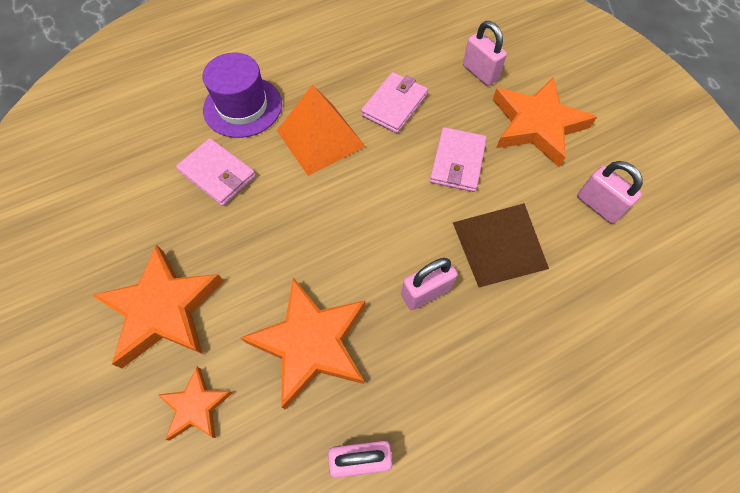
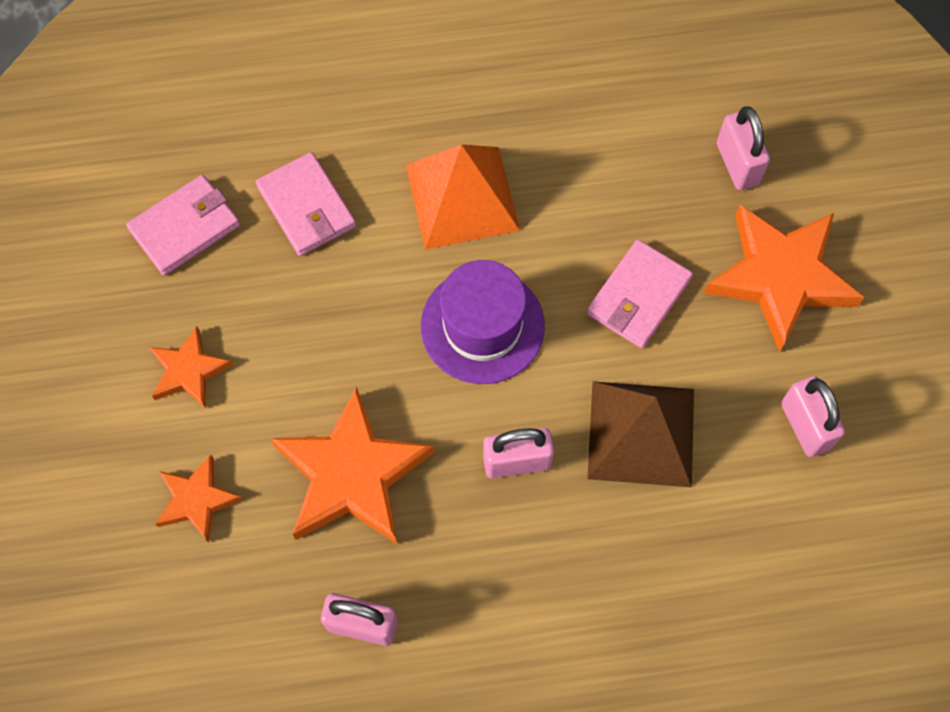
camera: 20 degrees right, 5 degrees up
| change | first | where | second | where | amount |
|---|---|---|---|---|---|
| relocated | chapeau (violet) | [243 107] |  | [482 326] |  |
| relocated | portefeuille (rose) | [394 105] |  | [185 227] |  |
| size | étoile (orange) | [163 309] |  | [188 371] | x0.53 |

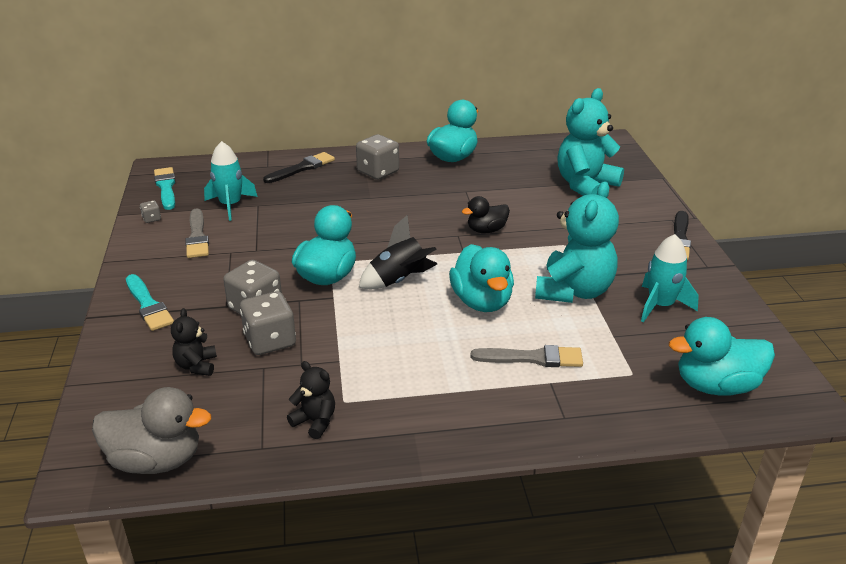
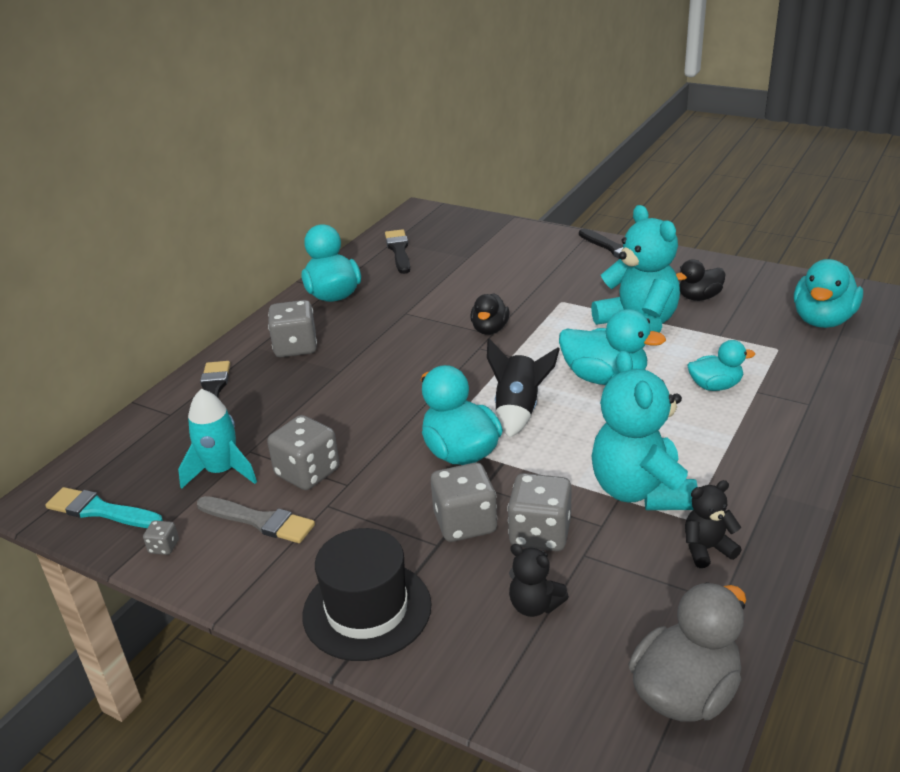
camera: 50 degrees left, 0 degrees up
| change | first | where | second | where | amount |
|---|---|---|---|---|---|
| relocated | ours en peluche (turquoise) | [585 185] |  | [640 491] |  |
| exchanged | fusée (turquoise) | [661 306] | canard (noir) | [699 297] |  |
| exchanged | pinceau (turquoise) | [148 305] | chapeau (noir) | [367 610] |  |
| exchanged | pinceau (gris) | [532 358] | canard (turquoise) | [715 386] |  |
| appeared |  |  | pinceau (noir) | [399 250] |  |
| appeared |  |  | dé (gris) | [307 473] |  |

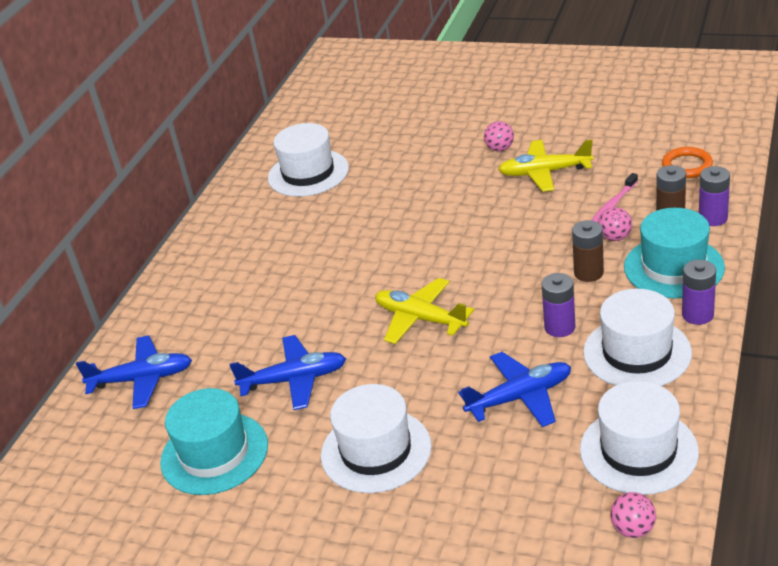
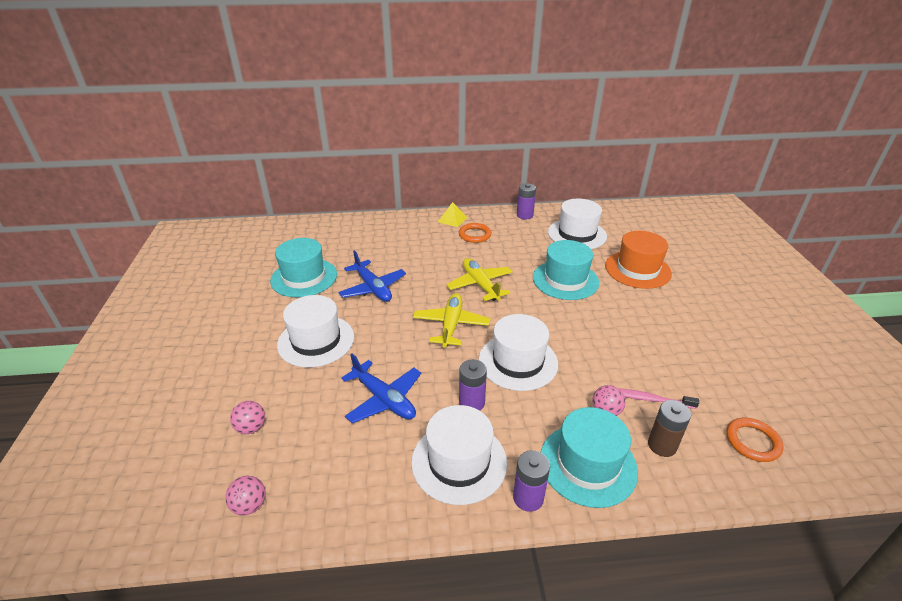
camera: 60 degrees right, 0 degrees up
| change | first | where | second | where | amount |
|---|---|---|---|---|---|
| relocated | balle (rose) | [500 149] |  | [251 427] |  |
| relocated | avion (jaune) | [544 173] |  | [480 285] |  |
| relocated | pile (violet) | [713 218] |  | [524 215] |  |
| missing | pile (marron) | [588 273] |  |  |  |
| missing | avion (bleu) | [142 379] |  |  |  |
| relocated | chapeau (blanc) | [638 450] |  | [518 361] |  |
| appeared |  |  | pyramide (jaune) | [452 219] |  |
| appeared |  |  | anneau (orange) | [474 235] |  |
| appeared |  |  | chapeau (orange) | [637 269] |  |
| appeared |  |  | chapeau (turquoise) | [565 280] |  |

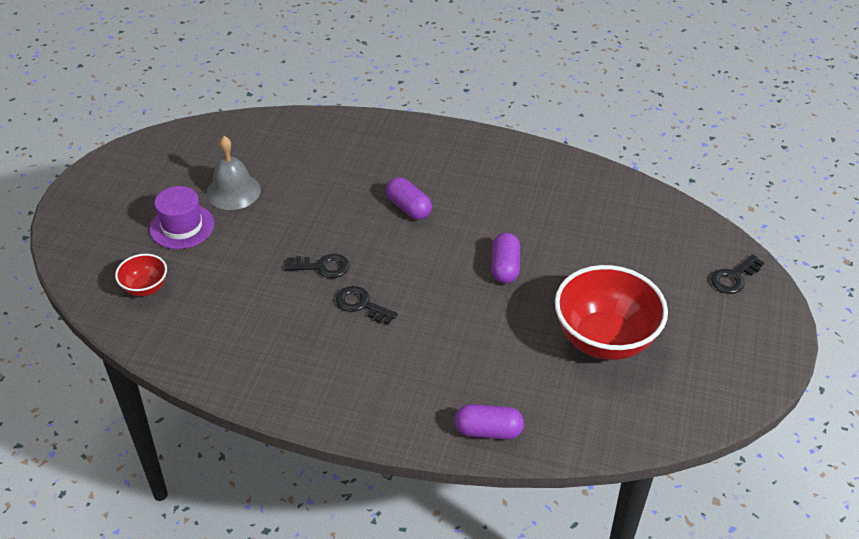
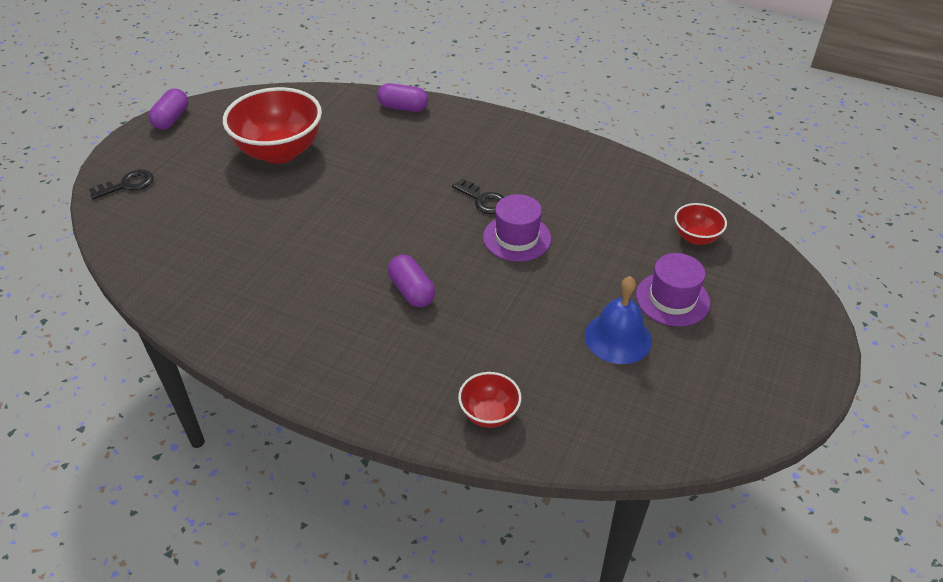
camera: 170 degrees left, 0 degrees up
| change | first | where | second | where | amount |
|---|---|---|---|---|---|
| colour | cloche (gris) | [233 191] | cloche (bleu) | [618 338] |  |
| relocated | gélule (violet) | [505 267] |  | [171 119] |  |
| exchanged | clé (noir) | [322 267] | chapeau (violet) | [517 238] |  |
| appeared |  |  | bol (rouge) | [489 414] |  |

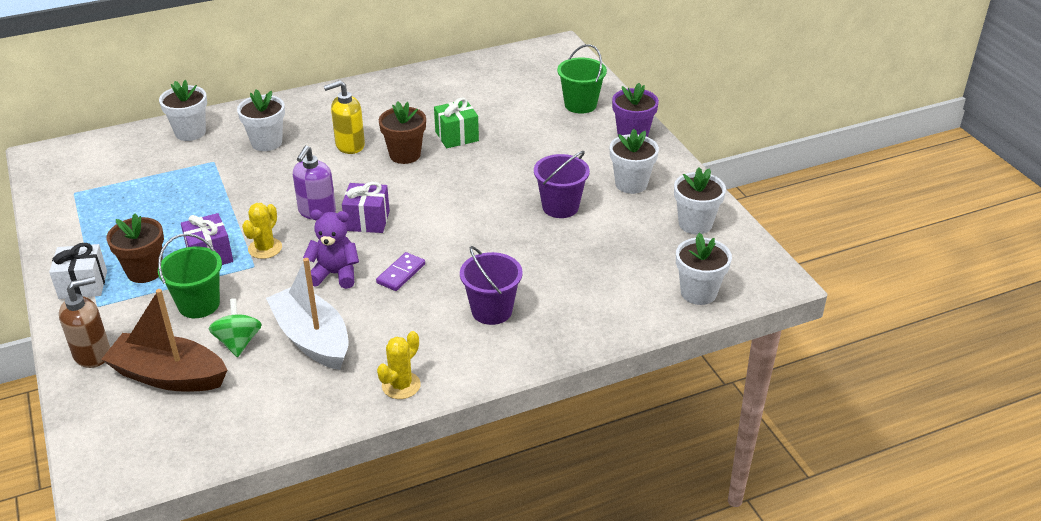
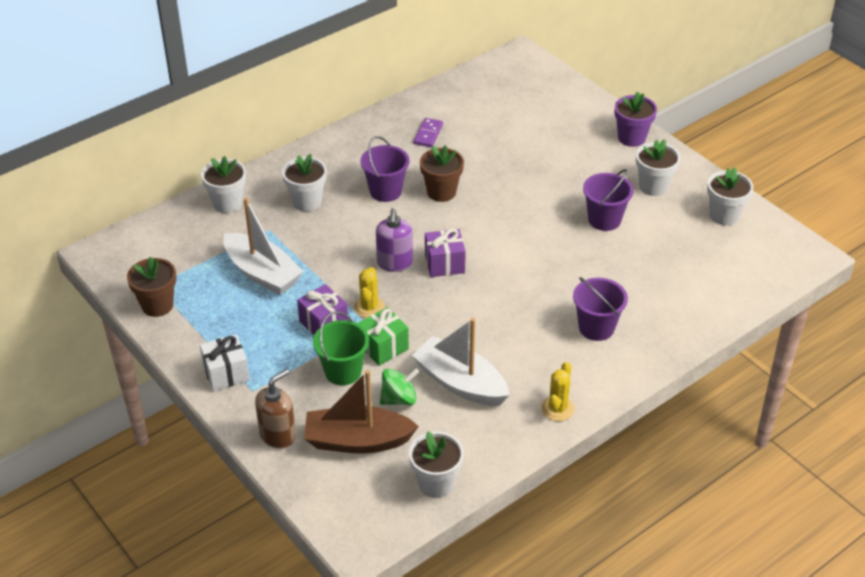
camera: 15 degrees left, 5 degrees up
| change | first | where | second | where | amount |
|---|---|---|---|---|---|
| missing | seau (vert) | [580 104] |  |  |  |
| exchanged | distributeur de savon (jaune) | [349 145] | seau (violet) | [385 191] |  |
| relocated | cadeau (vert) | [456 136] |  | [383 347] |  |
| missing | ours en peluche (violet) | [335 274] |  |  |  |
| relocated | pot de fleurs (marron) | [145 271] |  | [157 305] |  |
| relocated | pot de fleurs (blanc) | [698 293] |  | [436 483] |  |
| relocated | domino (violet) | [401 273] |  | [428 134] |  |
| spun | toupie (vert) | [238 342] |  | [399 399] | 90 degrees clockwise |
| appeared |  |  | bateau (blanc) | [262 273] |  |

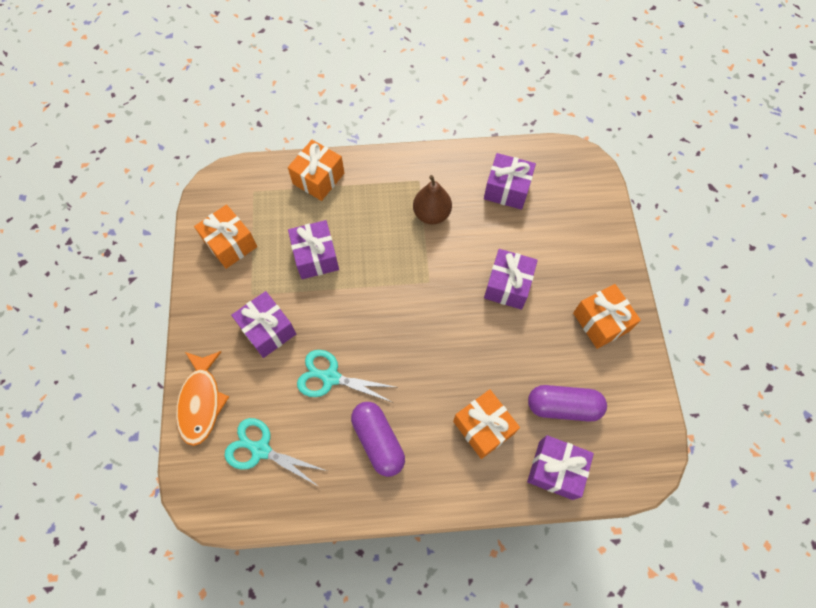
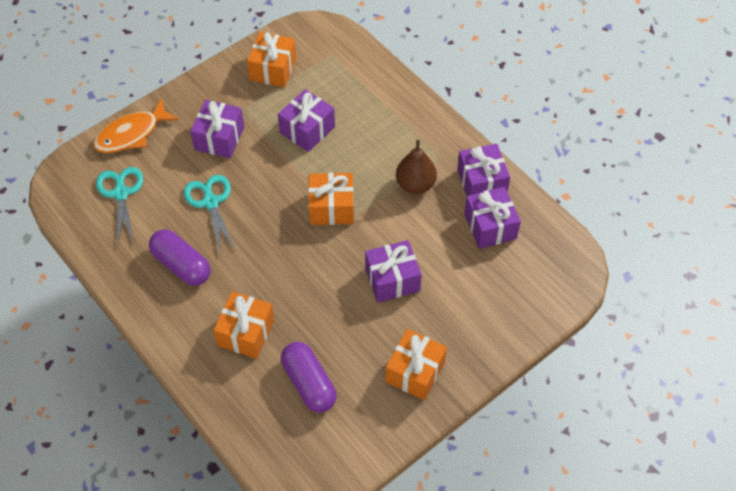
camera: 55 degrees right, 10 degrees down
| change | first | where | second | where | amount |
|---|---|---|---|---|---|
| relocated | cadeau (orange) | [318 178] |  | [331 208] |  |
| spun | gélule (violet) | [378 441] |  | [181 265] | 75 degrees counterclockwise |
| relocated | cadeau (violet) | [555 470] |  | [481 182] |  |

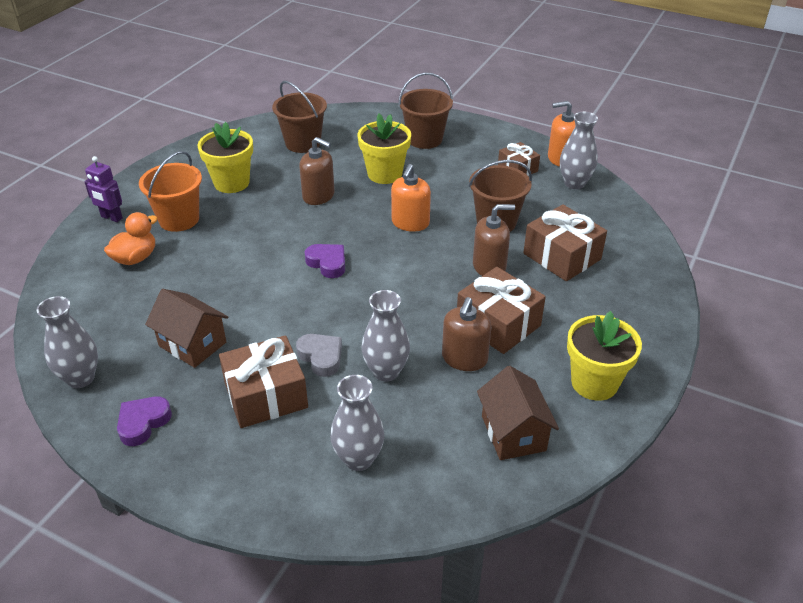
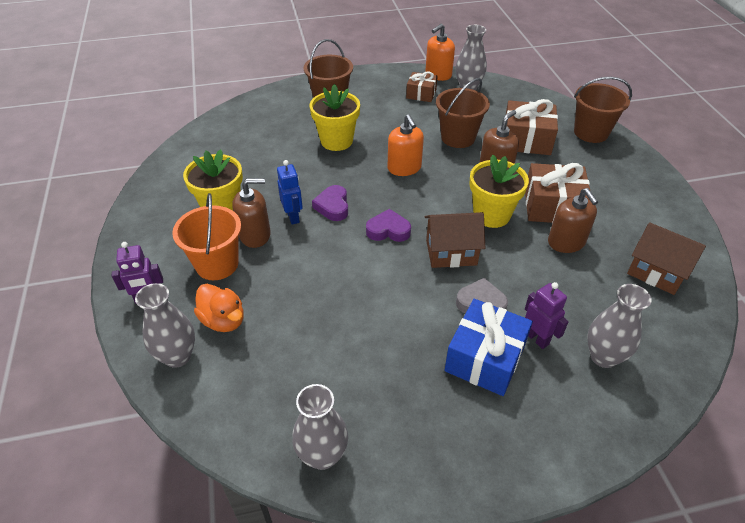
camera: 40 degrees left, 5 degrees up
| change | first | where | second | where | amount |
|---|---|---|---|---|---|
| relocated | seau (marron) | [303 143] |  | [591 132] |  |
| relocated | distributeur de savon (marron) | [318 196] |  | [255 235] |  |
| spun | canard (orange) | [135 258] |  | [223 320] | 135 degrees clockwise |
| relocated | maison (marron) | [192 344] |  | [451 252] |  |
| relocated | vase (gris) | [386 371] |  | [177 356] |  |
| relocated | pot de fleurs (jaune) | [594 383] |  | [491 215] |  |
| colour | cadeau (marron) | [266 395] | cadeau (bleu) | [485 358] |  |
| relocated | cœur (violet) | [143 423] |  | [333 206] |  |
| appeared |  |  | robot (bleu) | [293 217] |  |
| appeared |  |  | robot (violet) | [536 338] |  |

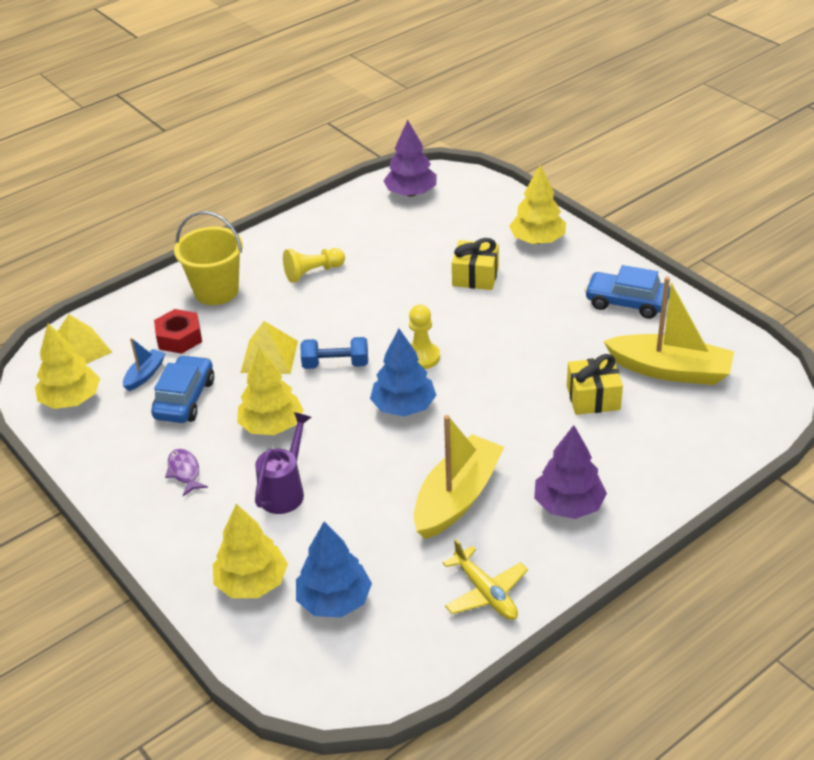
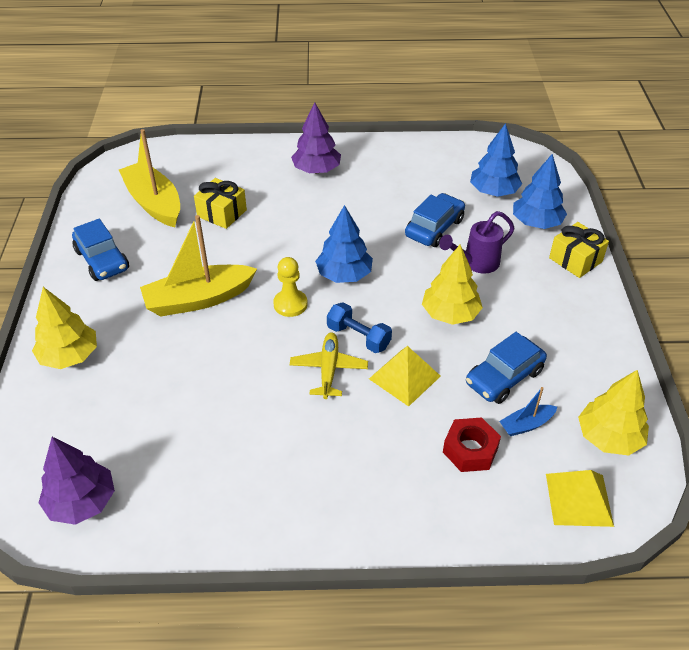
camera: 145 degrees left, 5 degrees up
| change | first | where | second | where | amount |
|---|---|---|---|---|---|
| missing | seau (jaune) | [216 291] |  |  |  |
| relocated | cadeau (jaune) | [475 276] |  | [575 260] |  |
| missing | pion (jaune) | [313 272] |  |  |  |
| relocated | bateau (jaune) | [457 498] |  | [199 299] |  |
| missing | poisson (violet) | [184 472] |  |  |  |
| colour | arbre (jaune) | [252 582] | arbre (bleu) | [536 223] |  |
| relocated | avion (jaune) | [485 593] |  | [328 369] |  |
| appeared |  |  | voiture (bleu) | [434 228] |  |

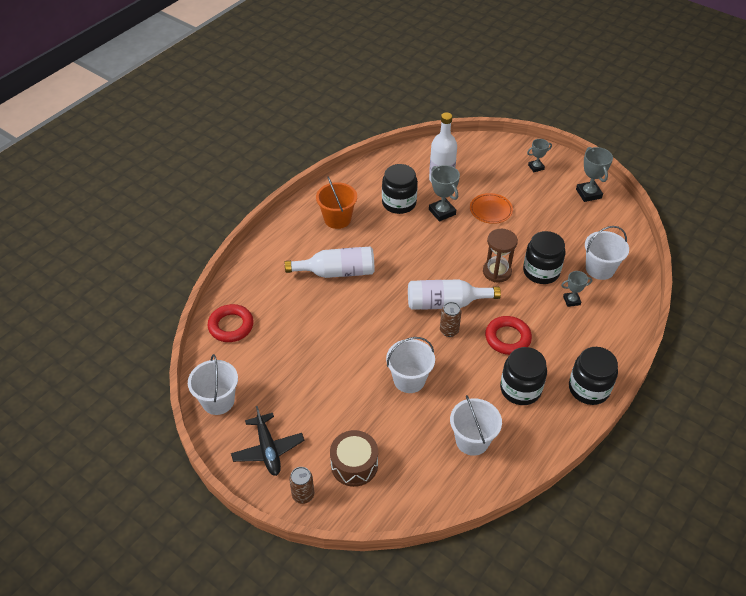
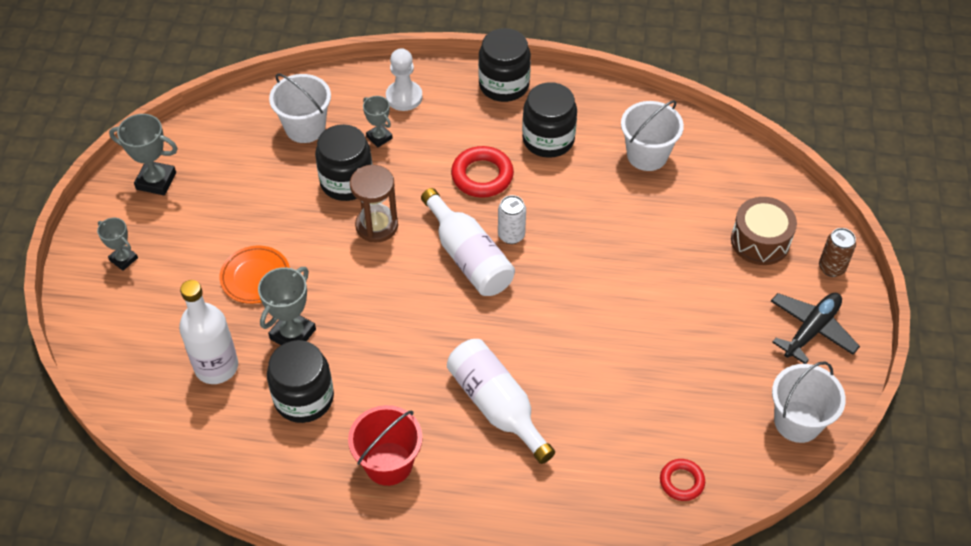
camera: 120 degrees left, 5 degrees up
| change | first | where | second | where | amount |
|---|---|---|---|---|---|
| spun | trophée (gris) | [588 194] |  | [156 181] | 60 degrees clockwise |
| colour | seau (orange) | [337 219] | seau (rouge) | [388 463] |  |
| colour | canette (marron) | [449 330] | canette (blanc) | [511 235] |  |
| size | anneau (rouge) | [231 326] |  | [681 482] | x0.62 |
| missing | seau (blanc) | [409 380] |  |  |  |
| appeared |  |  | pion (blanc) | [404 97] |  |

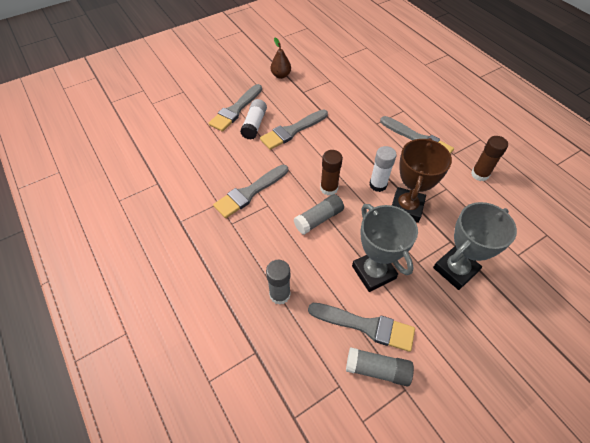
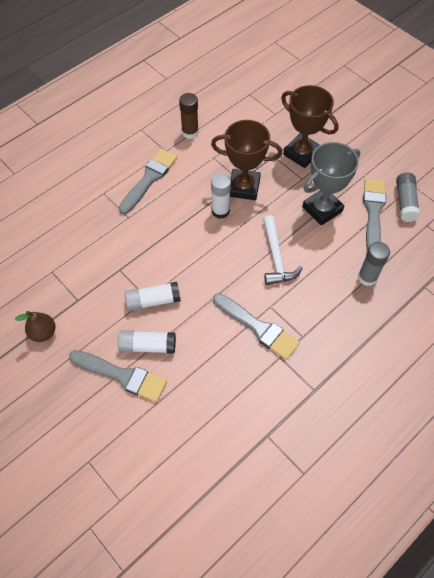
camera: 100 degrees left, 5 degrees up
| change | first | where | second | where | amount |
|---|---|---|---|---|---|
| exchanged | pinceau (gris) | [292 131] | bâton de colle (blanc) | [153 301] |  |
| missing | bâton de colle (marron) | [329 188] |  |  |  |
| exchanged | bâton de colle (gris) | [318 219] | marteau (blanc) | [276 257] |  |
| colour | trophée (gris) | [455 269] | trophée (marron) | [302 153] |  |

